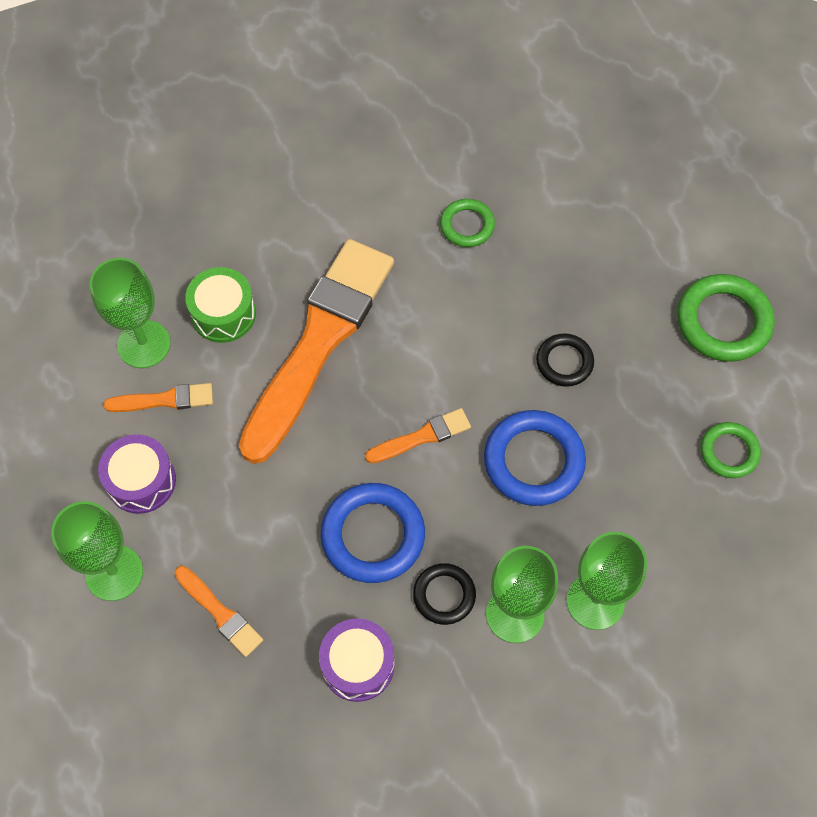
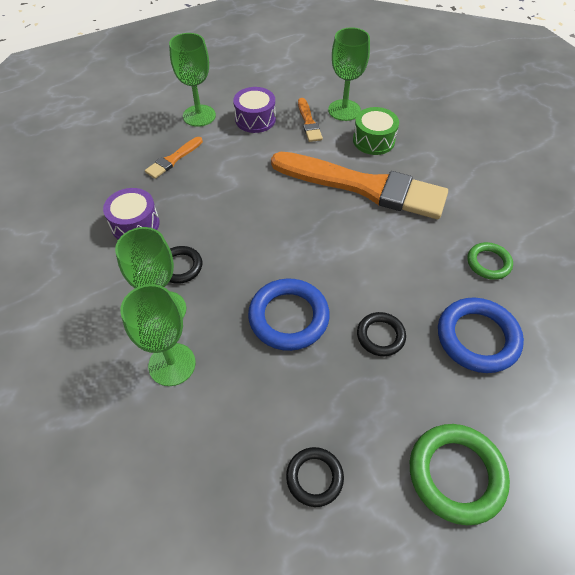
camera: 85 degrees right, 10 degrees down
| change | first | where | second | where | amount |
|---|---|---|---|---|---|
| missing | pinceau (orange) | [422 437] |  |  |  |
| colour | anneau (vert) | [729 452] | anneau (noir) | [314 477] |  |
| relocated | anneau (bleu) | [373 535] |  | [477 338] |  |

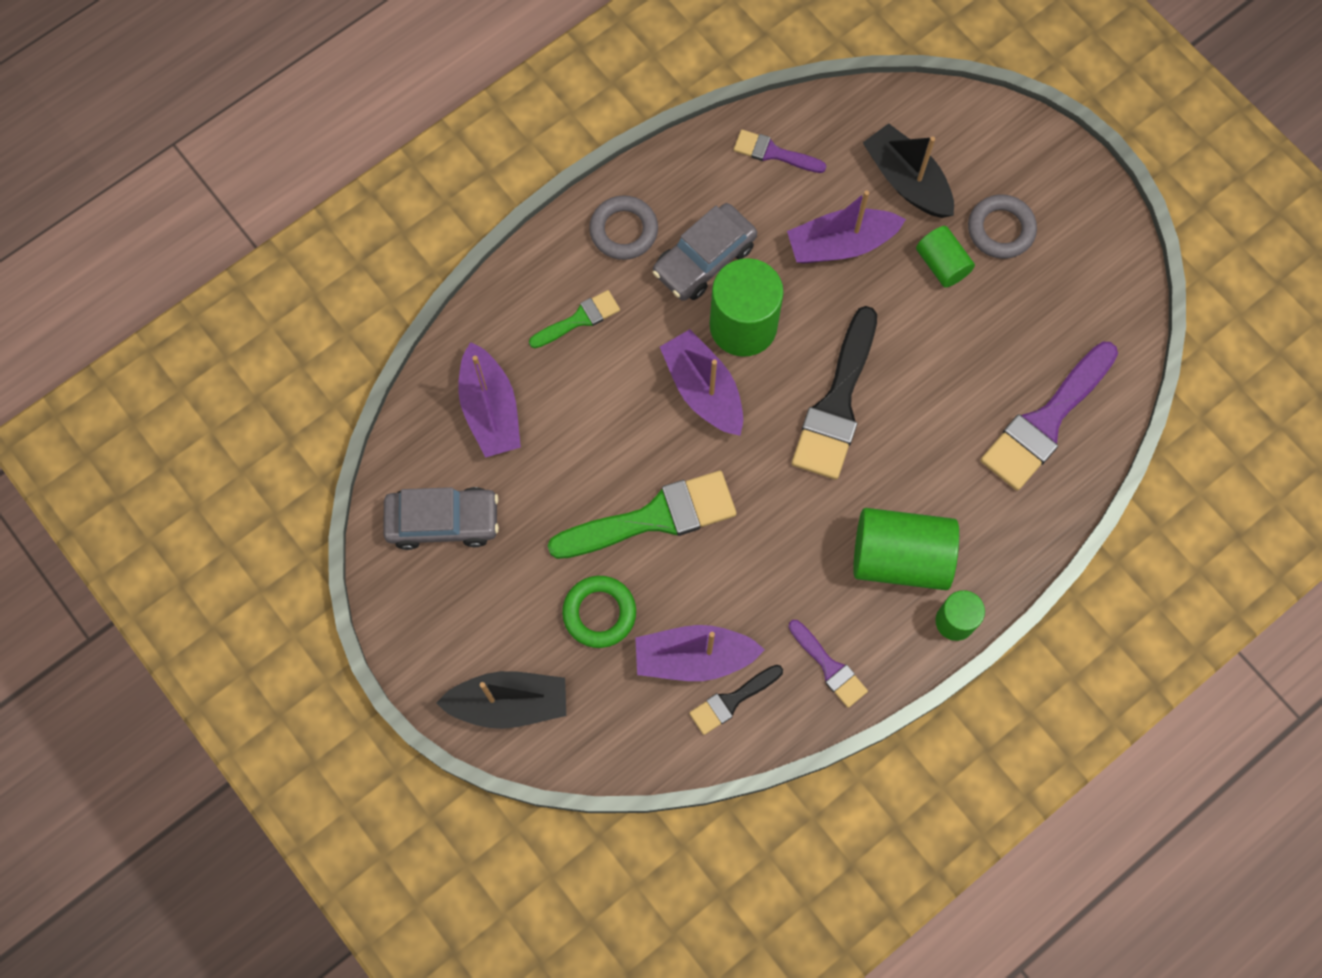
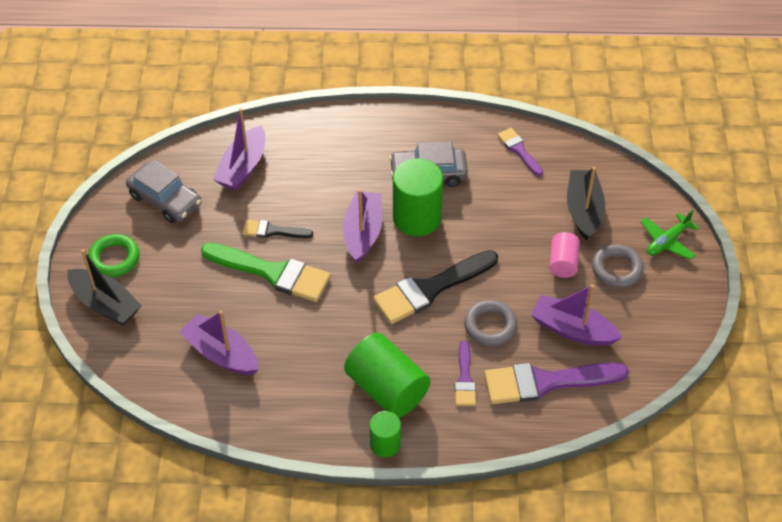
camera: 40 degrees right, 20 degrees down
| change | first | where | second | where | amount |
|---|---|---|---|---|---|
| relocated | bateau (violet) | [841 244] |  | [572 329] |  |
| relocated | anneau (gris) | [623 230] |  | [490 326] |  |
| colour | cylindre (vert) | [942 264] | cylindre (rose) | [563 263] |  |
| missing | pinceau (vert) | [579 319] |  |  |  |
| relocated | anneau (vert) | [599 613] |  | [114 258] |  |
| relocated | pinceau (violet) | [829 667] |  | [464 378] |  |
| relocated | pinceau (noir) | [732 700] |  | [273 231] |  |
| appeared |  |  | avion (vert) | [667 241] |  |

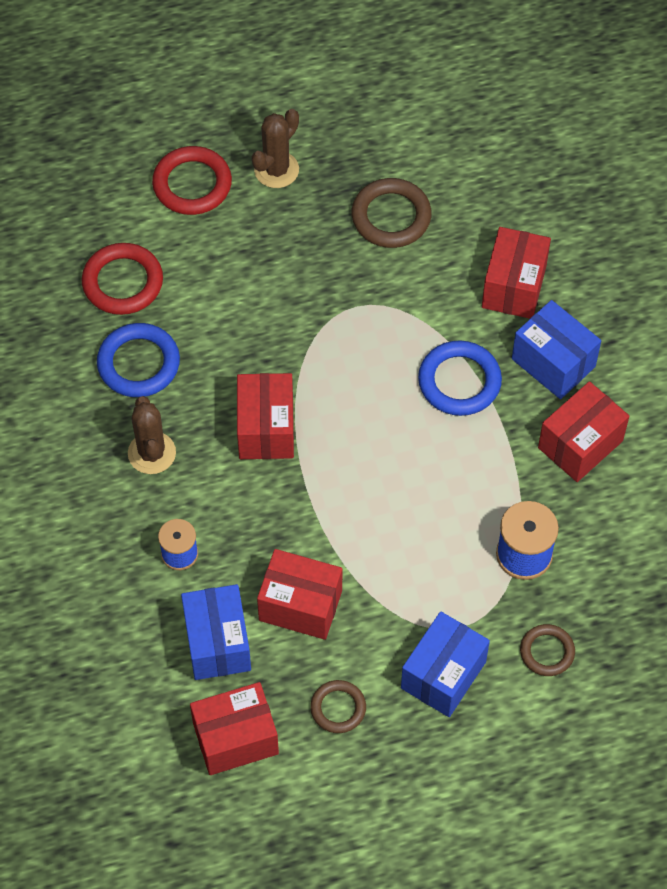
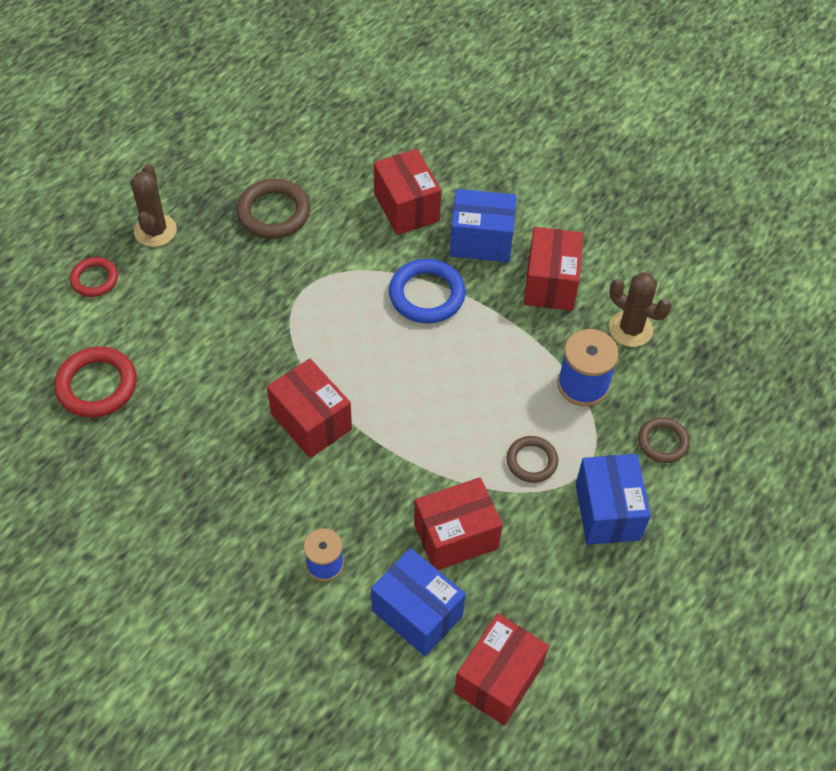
camera: 40 degrees left, 5 degrees down
| change | first | where | second | where | amount |
|---|---|---|---|---|---|
| size | anneau (rouge) | [192 184] |  | [94 279] | x0.62 |
| missing | anneau (bleu) | [138 363] |  |  |  |
| relocated | cactus (marron) | [152 453] |  | [630 329] |  |
| relocated | anneau (marron) | [338 708] |  | [531 461] |  |

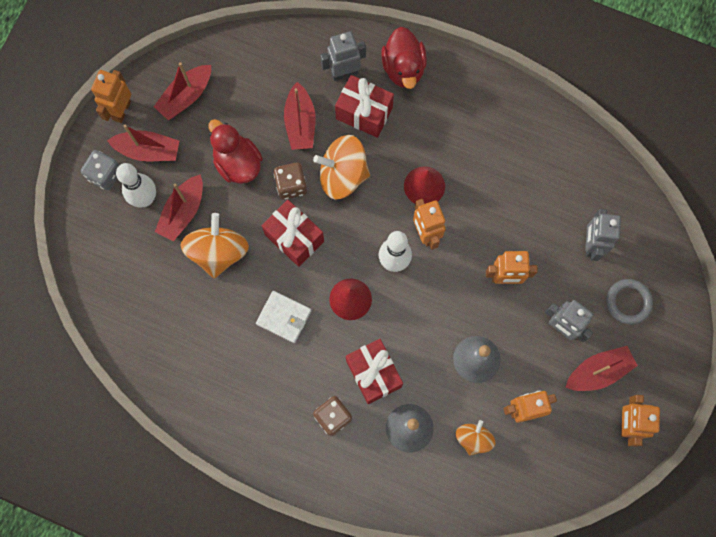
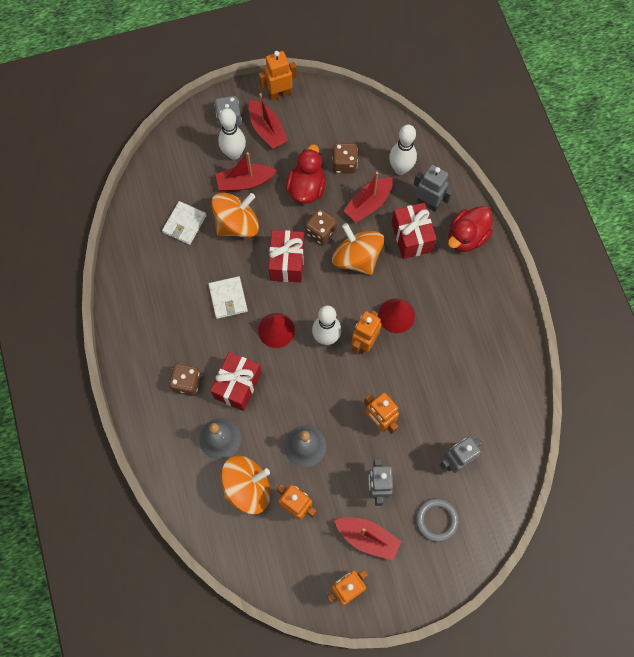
camera: 50 degrees right, 5 degrees down
| change | first | where | second | where | amount |
|---|---|---|---|---|---|
| missing | bateau (rouge) | [186 96] |  |  |  |
| size | toupie (orange) | [473 438] |  | [247 487] | x1.70 |
| appeared |  |  | quille (blanc) | [400 169] |  |
| appeared |  |  | dé (marron) | [344 164] |  |
| appeared |  |  | portefeuille (blanc) | [184 224] |  |

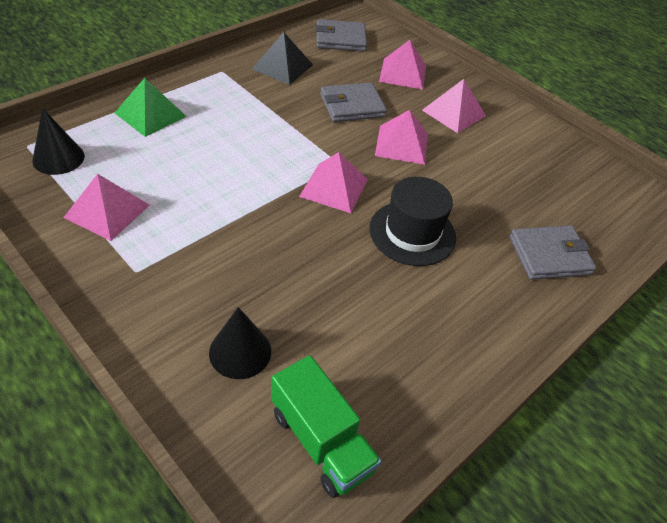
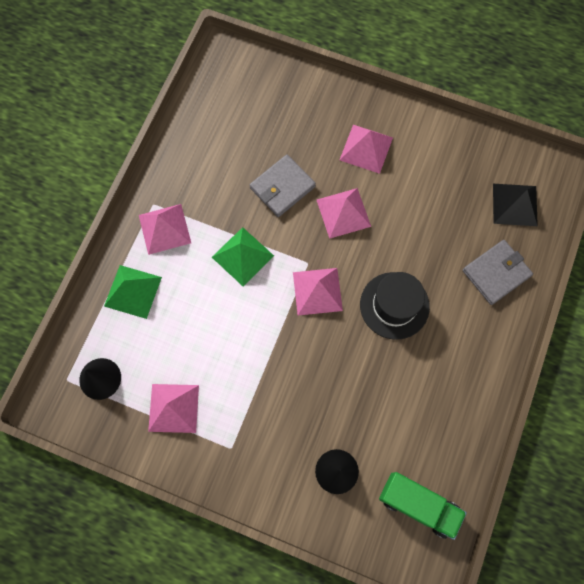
camera: 20 degrees left, 25 degrees up
| change | first | where | second | where | amount |
|---|---|---|---|---|---|
| missing | portefeuille (gris) | [340 39] |  |  |  |
| relocated | pyramide (noir) | [282 66] |  | [515 204] |  |
| relocated | pyramide (rose) | [403 73] |  | [165 229] |  |
| appeared |  |  | pyramide (vert) | [243 256] |  |

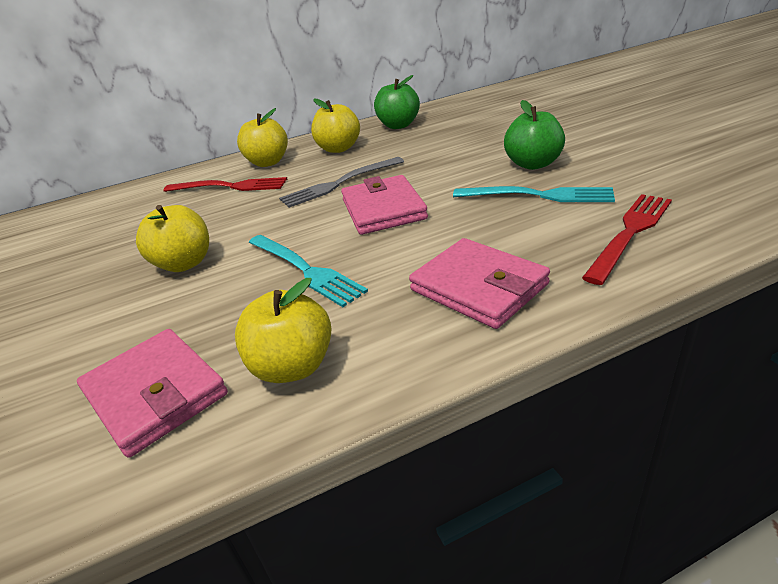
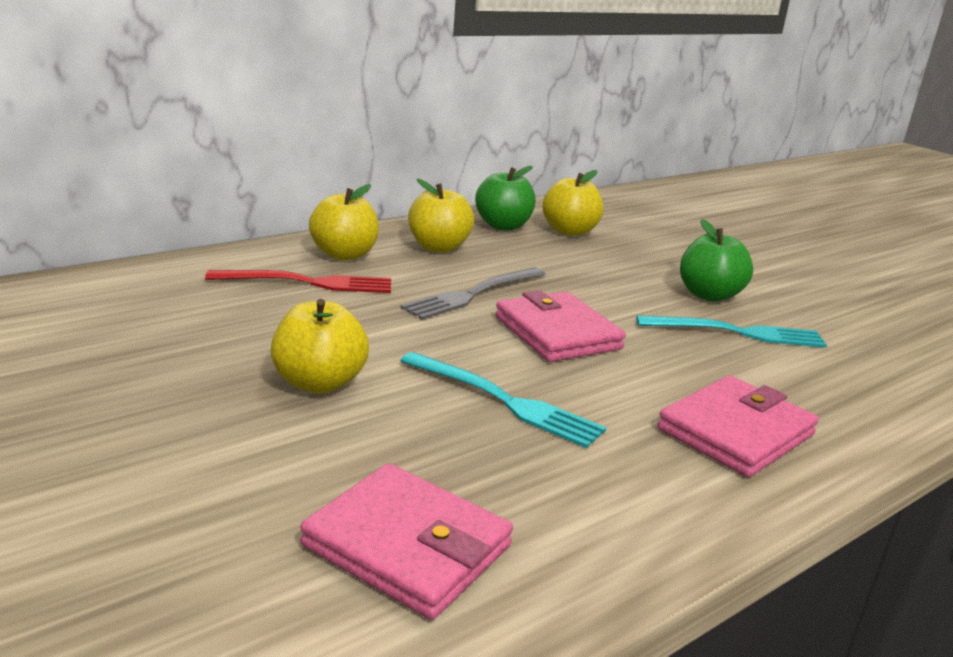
camera: 20 degrees left, 10 degrees down
| change | first | where | second | where | amount |
|---|---|---|---|---|---|
| missing | fourchette (rouge) | [630 232] |  |  |  |
| spun | portefeuille (rose) | [478 287] |  | [735 432] | 75 degrees counterclockwise |
| relocated | pomme (jaune) | [293 366] |  | [569 231] |  |

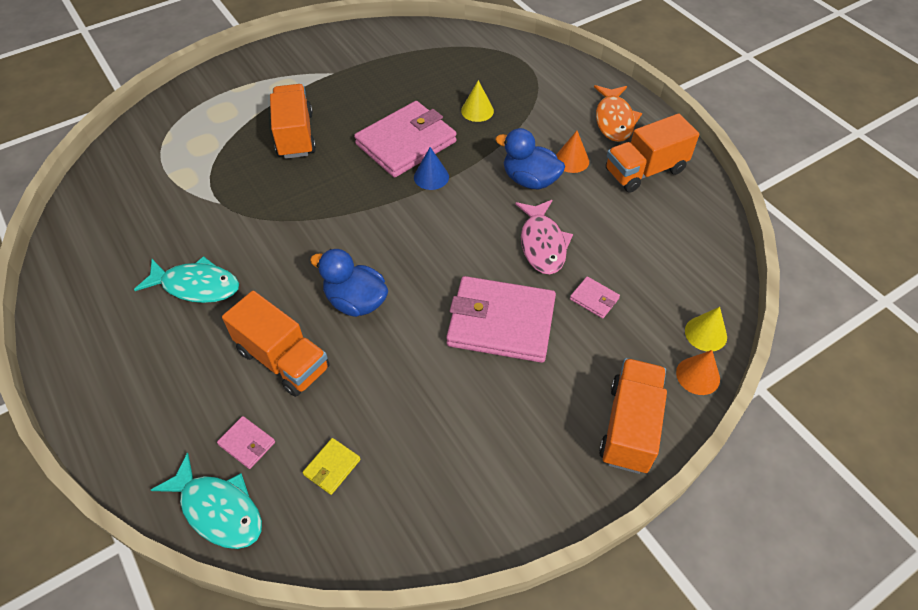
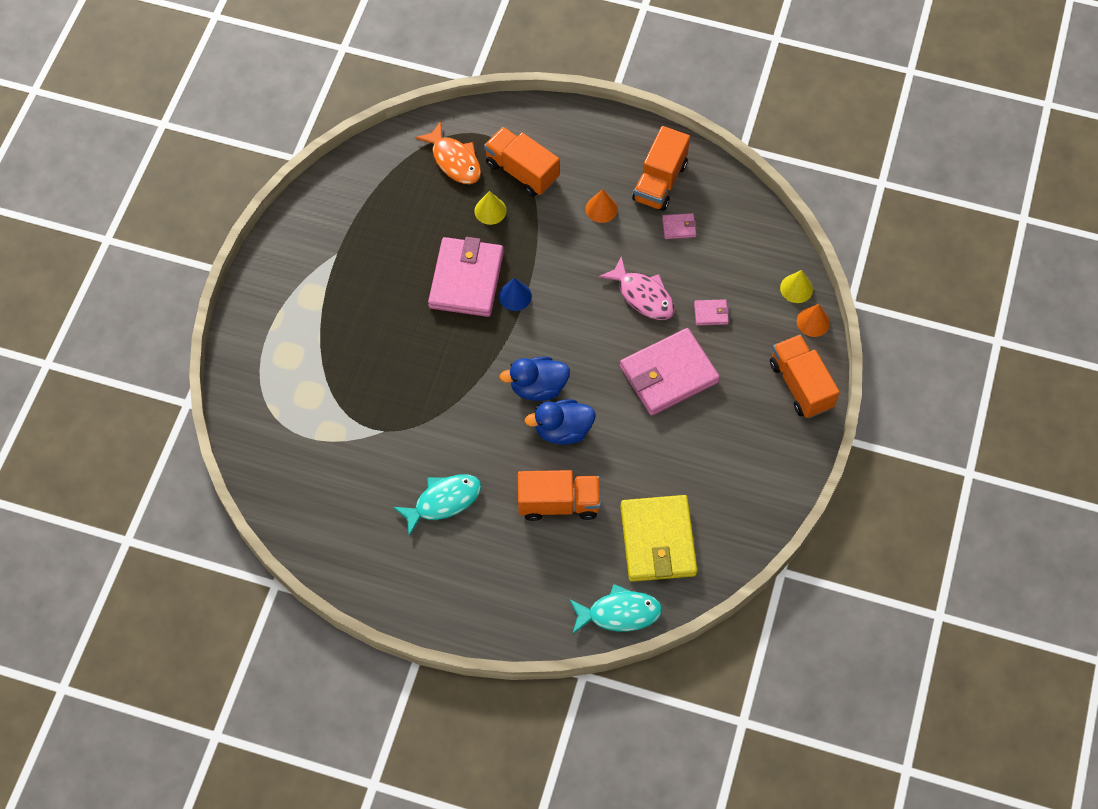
camera: 40 degrees left, 10 degrees up
| change | first | where | second | where | amount |
|---|---|---|---|---|---|
| relocated | camion (orange) | [295 135] |  | [521 171] |  |
| relocated | poisson (orange) | [614 120] |  | [454 160] |  |
| relocated | canard (bleu) | [529 180] |  | [538 387] |  |
| relocated | portefeuille (rose) | [247 443] |  | [679 227] |  |
| size | portefeuille (jaune) | [332 467] |  | [658 540] | x2.41 |

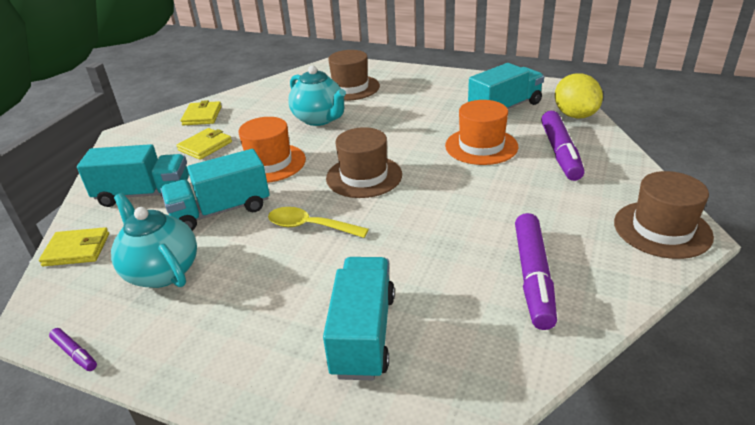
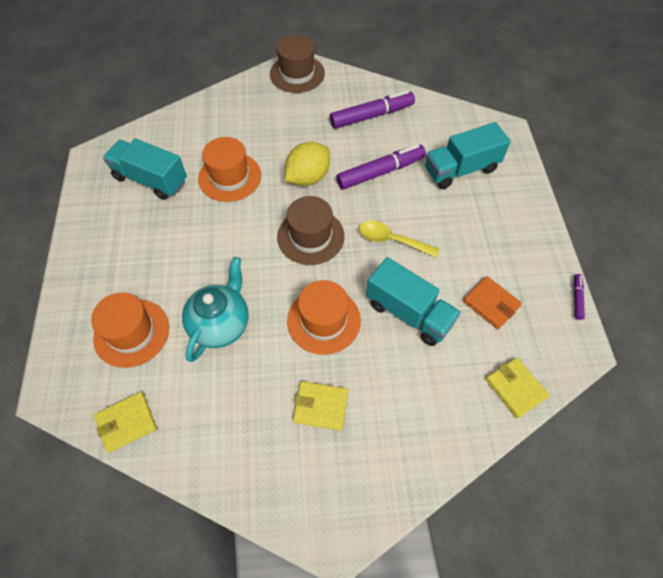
camera: 120 degrees left, 25 degrees up
| change | first | where | second | where | amount |
|---|---|---|---|---|---|
| colour | chapeau (marron) | [350 88] | chapeau (orange) | [131 332] |  |
| relocated | citron (jaune) | [575 115] |  | [308 177] |  |
| relocated | portefeuille (jaune) | [202 116] |  | [126 422] |  |
| relocated | feutre (violet) | [560 153] |  | [380 172] |  |
| missing | camion (turquoise) | [144 194] |  |  |  |
| exchanged | théière (turquoise) | [162 271] | portefeuille (orange) | [491 304] |  |
| spun | cuillère (jaune) | [310 226] |  | [391 240] | 120 degrees clockwise |

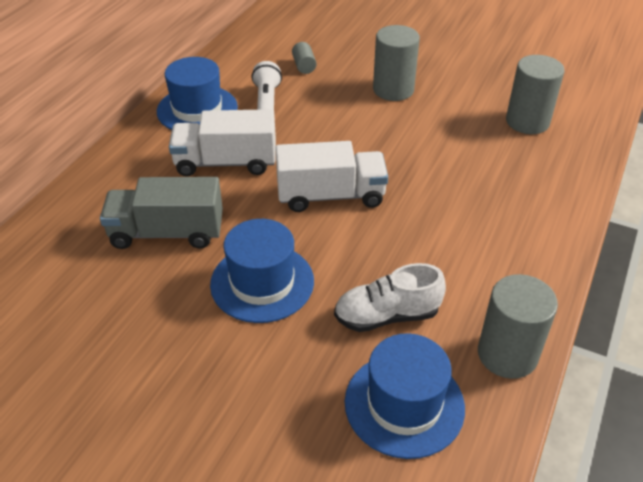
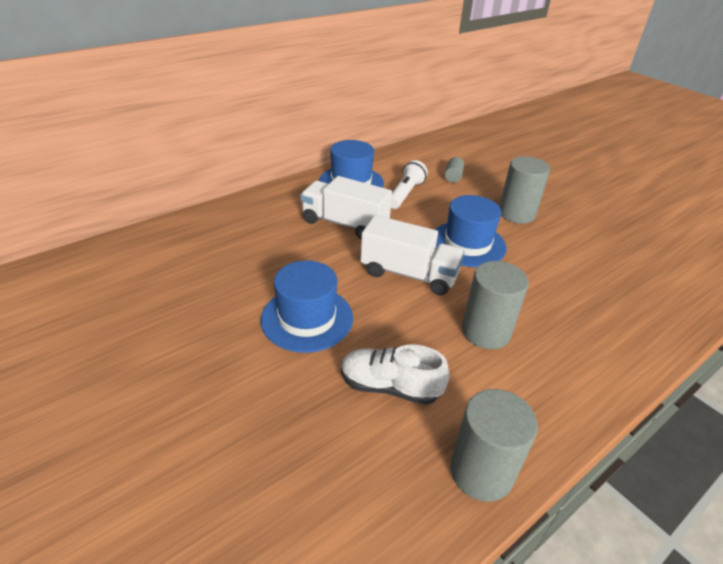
camera: 25 degrees right, 5 degrees down
| change | first | where | second | where | amount |
|---|---|---|---|---|---|
| relocated | cylindre (gris) | [527 121] |  | [486 331] |  |
| missing | camion (gris) | [167 233] |  |  |  |
| relocated | chapeau (bleu) | [404 404] |  | [467 244] |  |

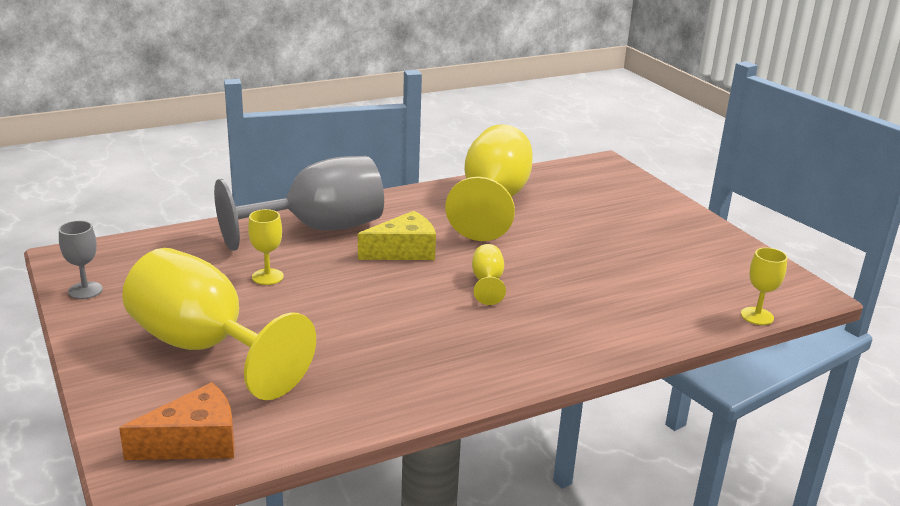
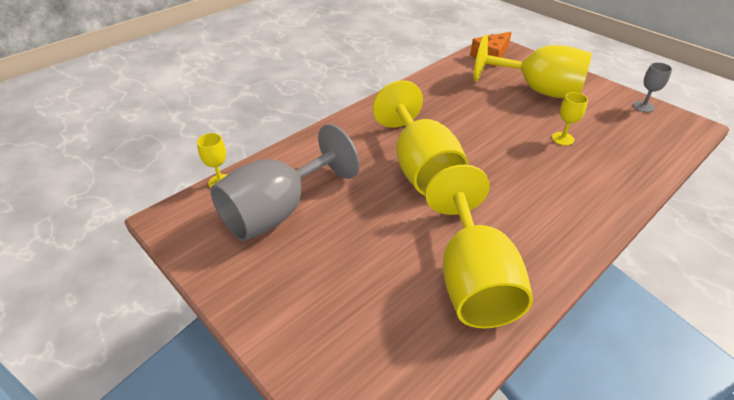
camera: 165 degrees right, 15 degrees up
| change | first | where | second | where | amount |
|---|---|---|---|---|---|
| relocated | verre à pied (gris) | [319 229] |  | [278 211] |  |
| missing | fromage (jaune) | [404 251] |  |  |  |
| size | verre à pied (jaune) | [487 283] |  | [421 168] | x2.41 |

